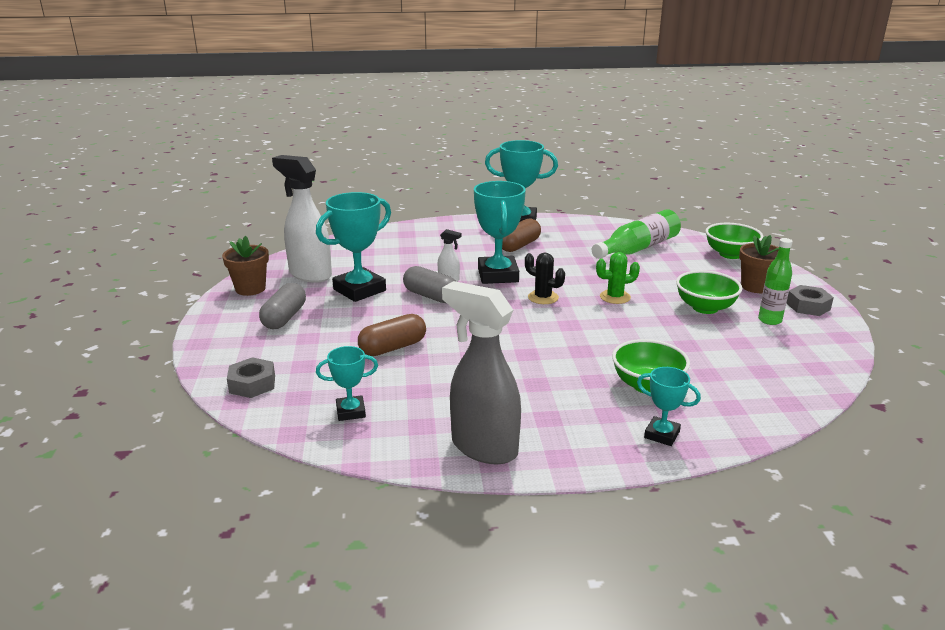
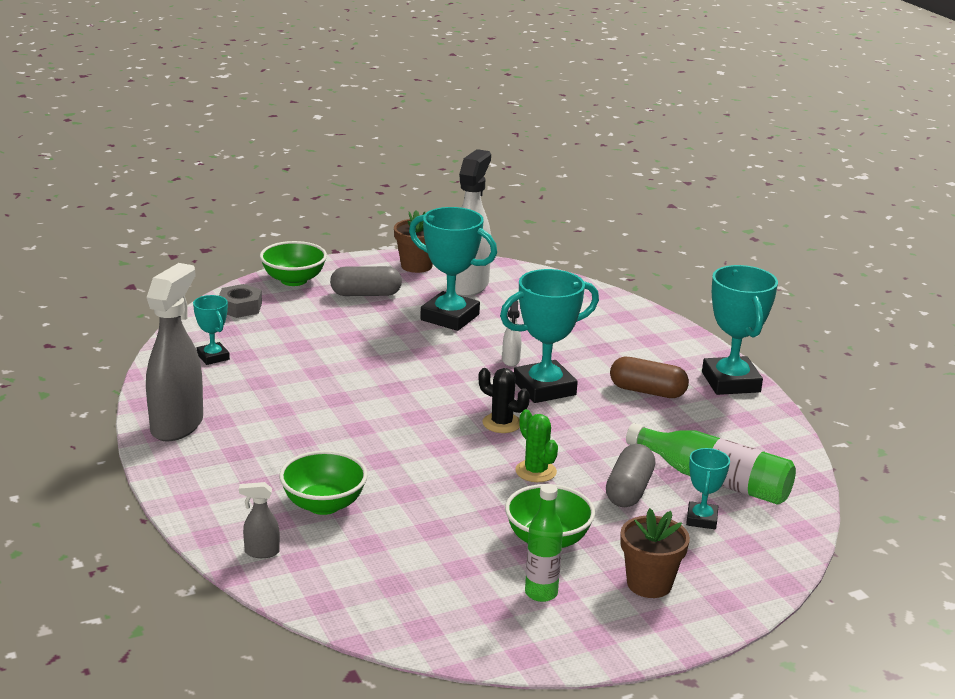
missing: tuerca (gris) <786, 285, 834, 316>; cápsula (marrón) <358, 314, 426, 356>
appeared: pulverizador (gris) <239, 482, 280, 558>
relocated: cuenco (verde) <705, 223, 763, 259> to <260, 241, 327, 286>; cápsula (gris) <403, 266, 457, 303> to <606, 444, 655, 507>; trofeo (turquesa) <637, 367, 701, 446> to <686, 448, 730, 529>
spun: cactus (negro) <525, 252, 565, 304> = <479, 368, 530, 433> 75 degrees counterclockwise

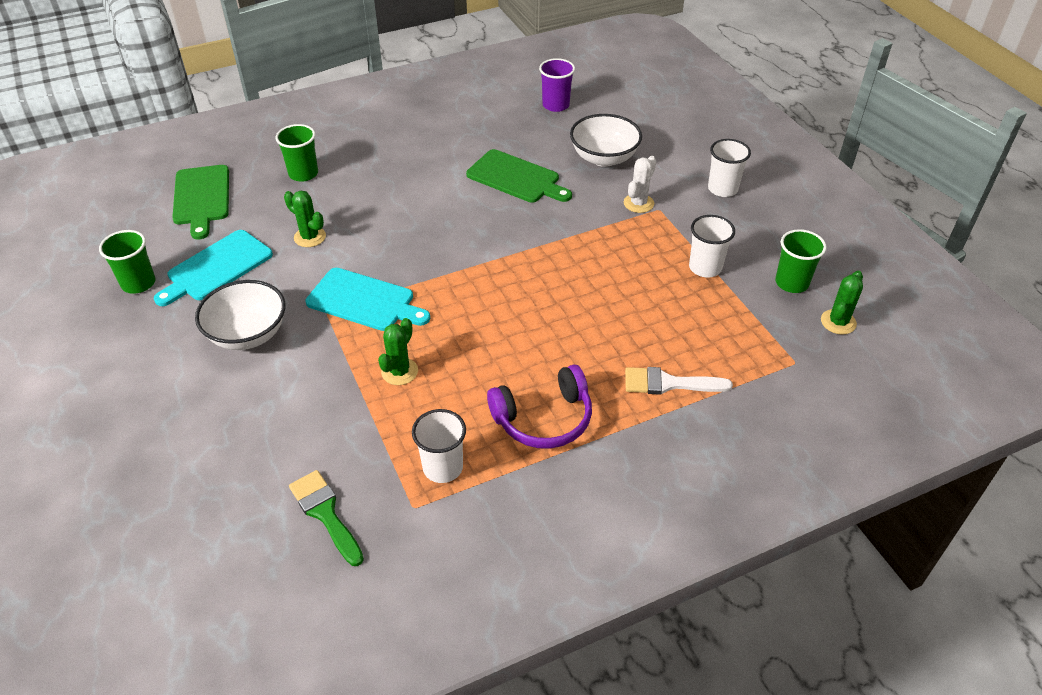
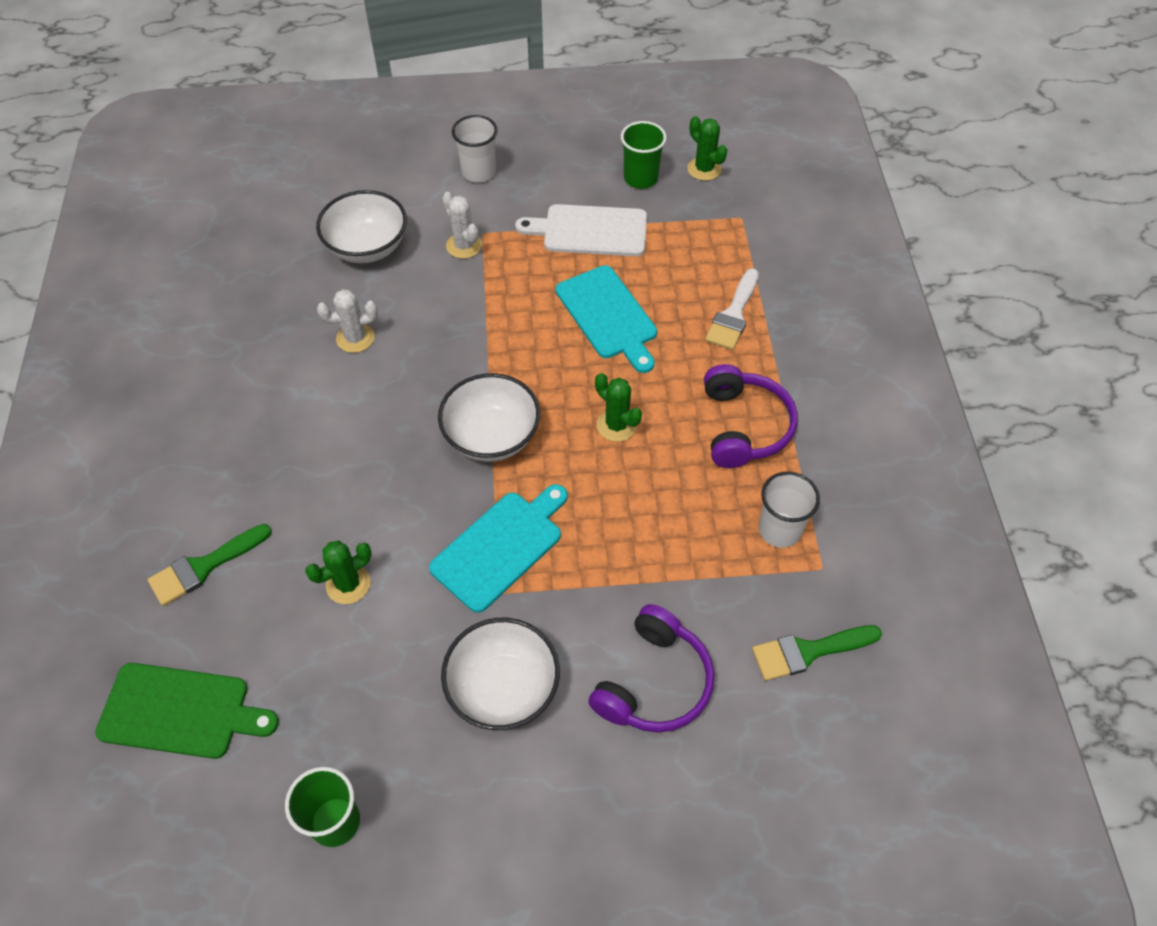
missing: vaso (morado) <539, 58, 575, 112>
appeared: cuenco (blanco) <438, 373, 540, 462>; auriculares (morado) <588, 604, 714, 733>
relocated: tabla de cortar (turquesa) <154, 230, 273, 306> to <555, 265, 657, 373>; cactus (verde) <378, 318, 418, 385> to <595, 373, 642, 442>
exchanged: vaso (verde) <275, 124, 318, 182> to pincel (verde) <148, 524, 272, 606>; tabla de cortar (verde) <466, 149, 572, 203> to cactus (blanco) <317, 289, 378, 353>; vaso (blanco) <689, 215, 735, 277> to tabla de cortar (blanco) <515, 204, 647, 256>

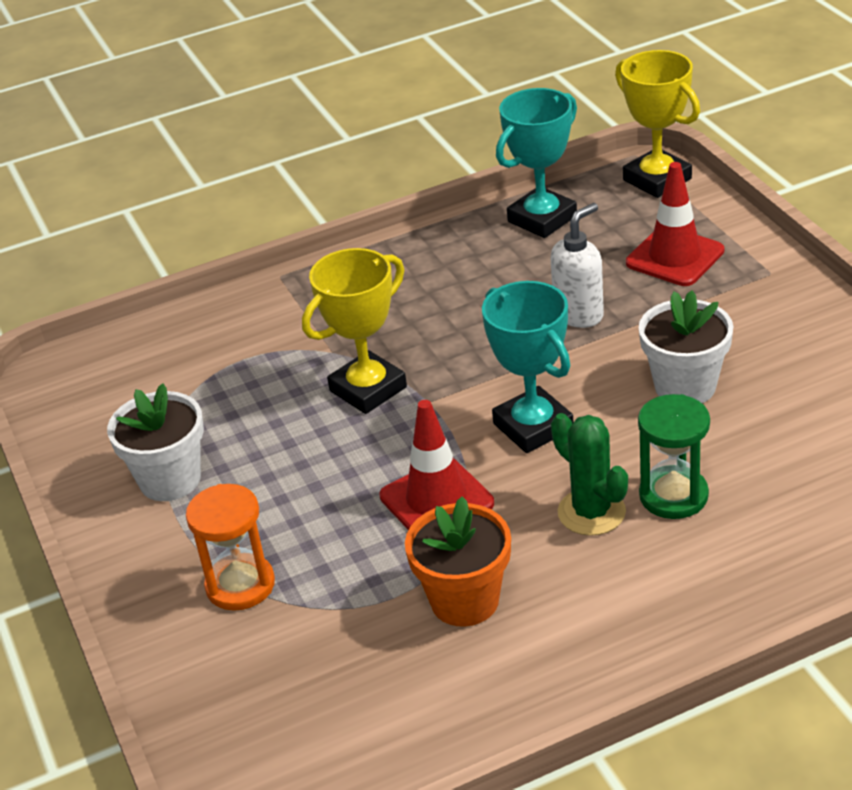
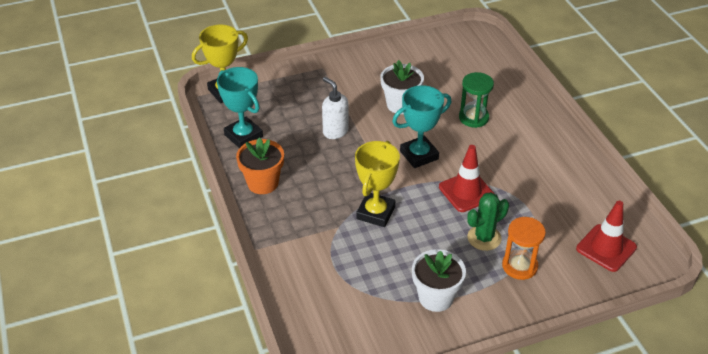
relocated: cono de tráfico (rojo) <626, 162, 724, 286> to <576, 201, 637, 272>; cactus (verde) <551, 413, 628, 536> to <467, 192, 509, 251>; maceta (naranja) <405, 496, 511, 627> to <236, 138, 284, 194>
spun: trofeo (amarillo) <302, 248, 407, 414> = <355, 141, 400, 227> 60 degrees clockwise

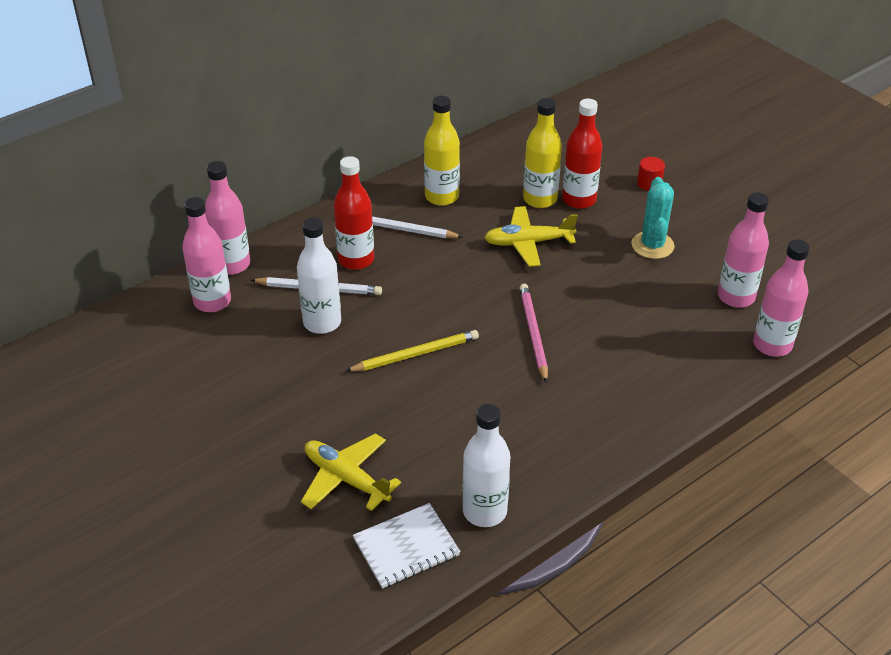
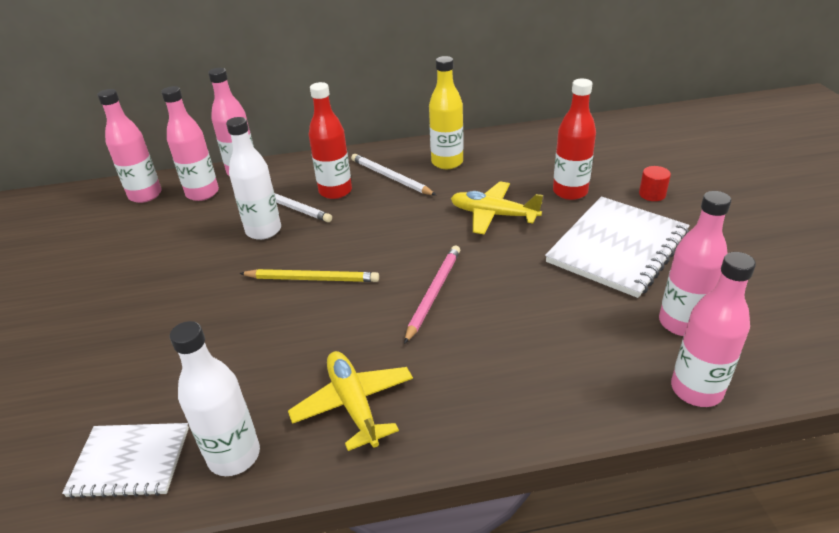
missing: botella (amarillo) <523, 98, 562, 208>
appeared: botella (rosa) <97, 89, 162, 203>
relocated: avión (amarillo) <301, 433, 401, 511> to <288, 351, 413, 451>
exchanged: cactus (turquesa) <631, 177, 674, 259> to cuaderno (blanco) <545, 196, 690, 298>

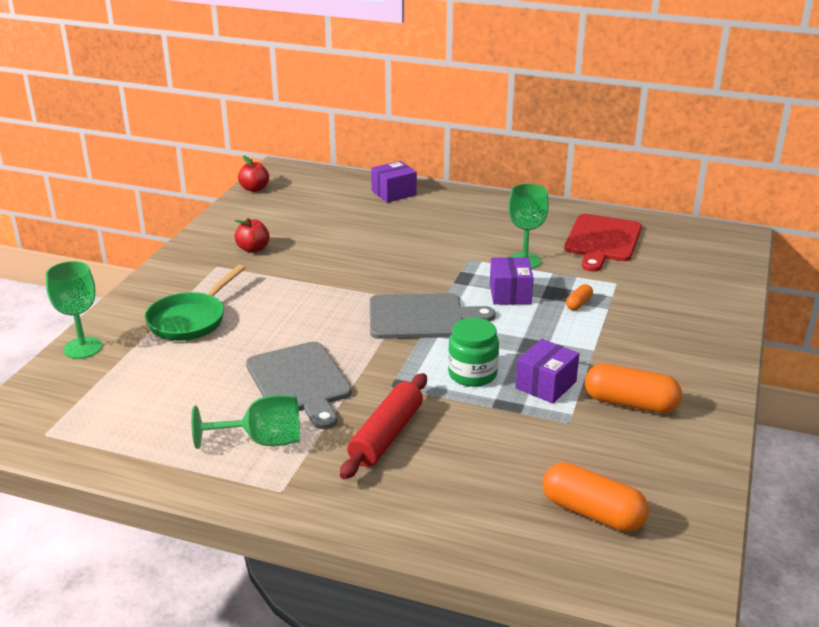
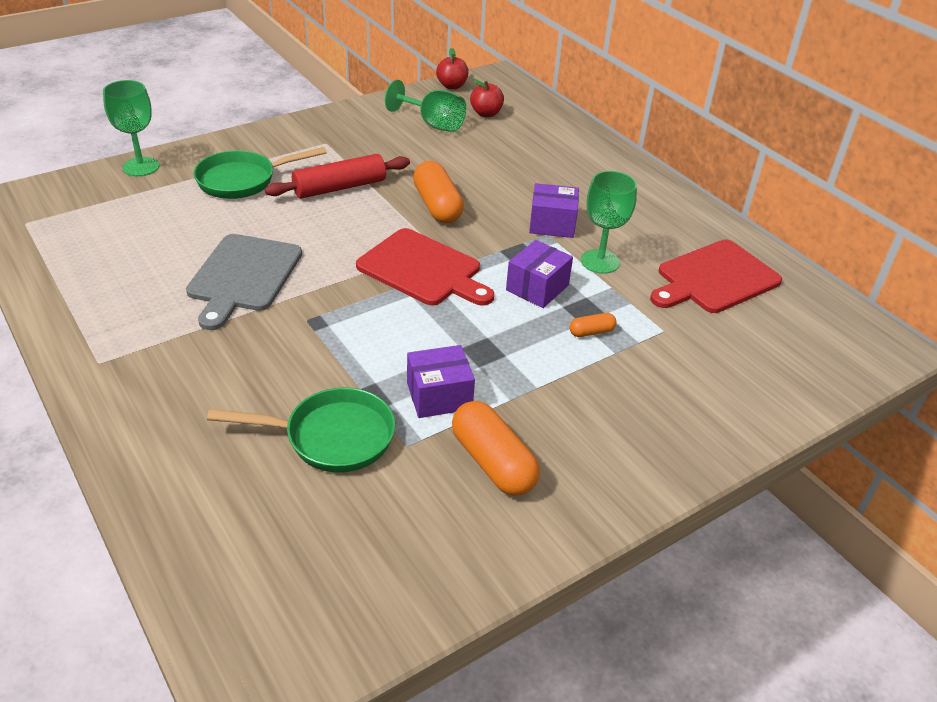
missing: tarro (verde) <448, 318, 499, 387>
appeared: sartén (verde) <207, 388, 395, 473>
relocated: caja (morado) <371, 161, 417, 203> to <529, 183, 579, 238>; manzana (rojo) <235, 218, 270, 253> to <470, 79, 504, 117>; rodillo (rojo) <340, 373, 427, 479> to <265, 154, 410, 199>; copa (verde) <191, 395, 300, 449> to <385, 80, 466, 132>; cápsula (naranja) <543, 462, 649, 532> to <413, 161, 464, 223>
colour: tabla de cortar (gris) <370, 293, 496, 339> to tabla de cortar (rojo) <356, 228, 494, 306>

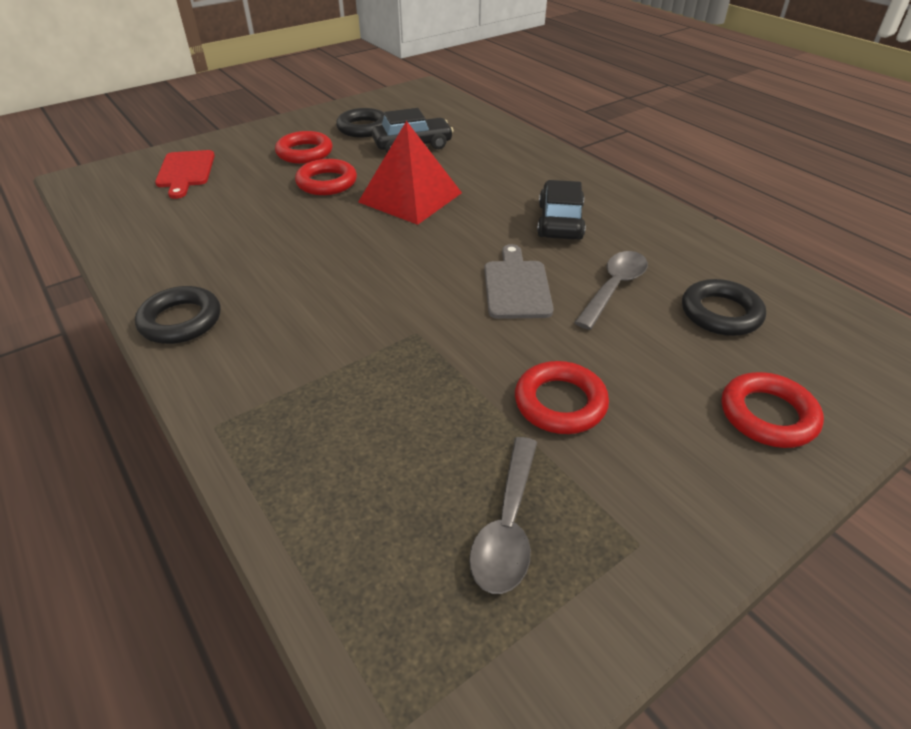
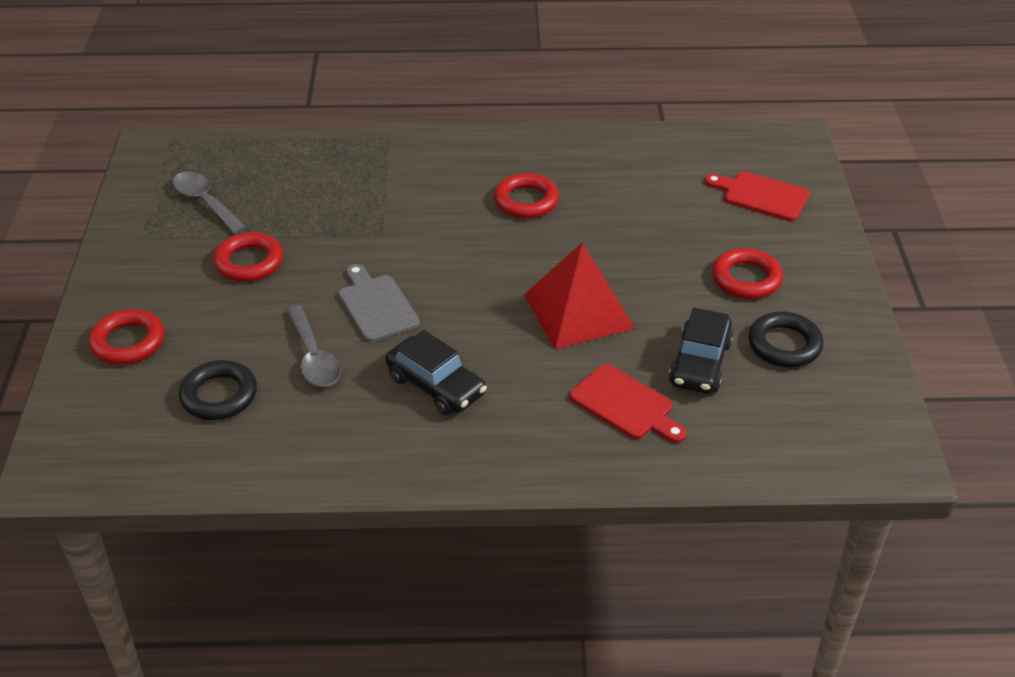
missing: anillo (negro) <135, 286, 221, 344>
appeared: tabla de cortar (rojo) <569, 364, 686, 443>
relocated: anillo (rojo) <295, 159, 357, 195> to <494, 173, 559, 218>
spun: tabla de cortar (gris) <484, 244, 554, 319> = <338, 264, 420, 342> 150 degrees counterclockwise

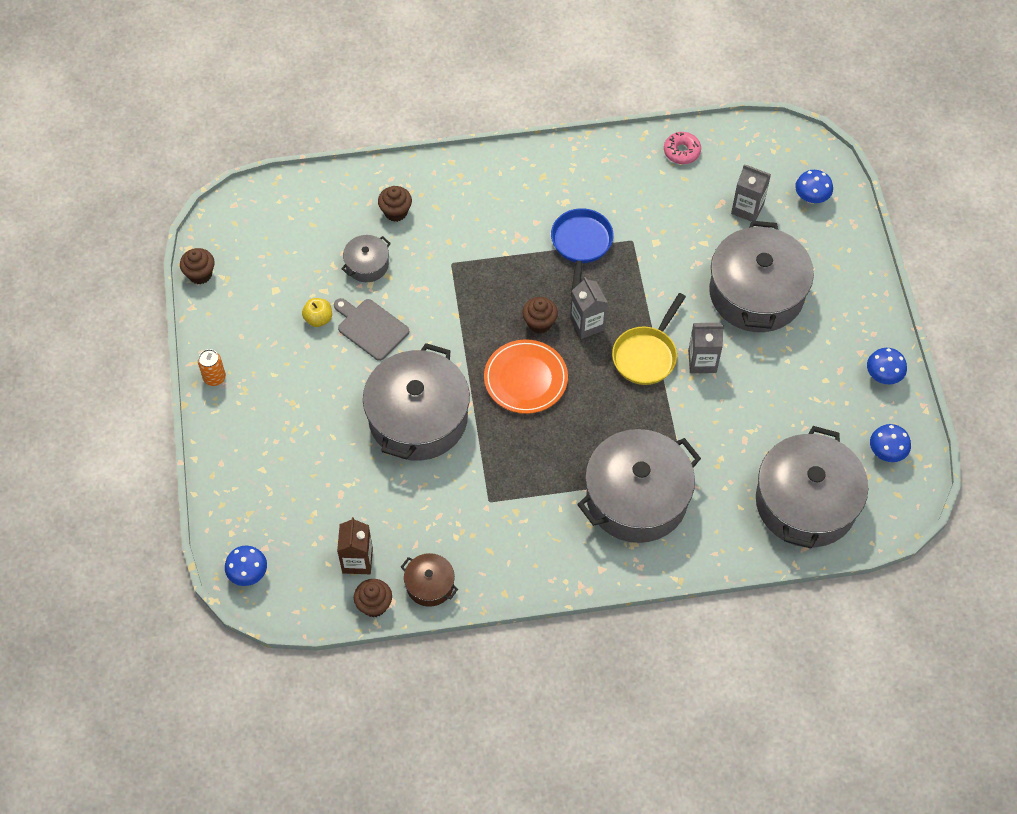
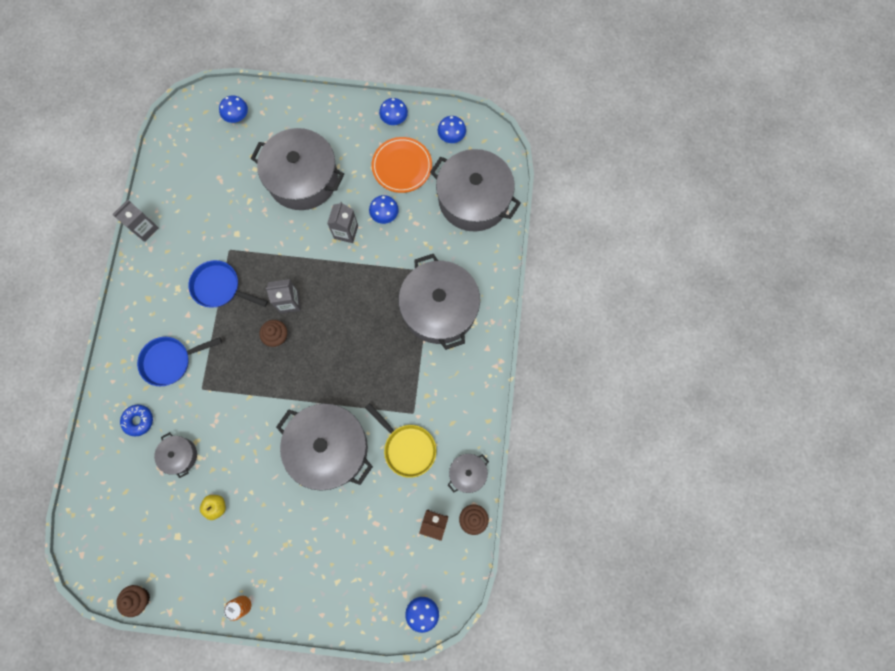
missing: rosquilla (rosa) <664, 132, 701, 164>; tabla de cortar (gris) <334, 298, 409, 361>
appeared: seta (azul) <369, 195, 399, 224>; sartén (azul) <137, 337, 222, 386>
relocated: cartón de leche (gris) <731, 164, 771, 221> to <112, 200, 159, 242>; sartén (amarillo) <612, 293, 686, 385> to <365, 403, 436, 478>; plato (naranja) <484, 339, 568, 414> to <372, 137, 432, 193>
exchanged: magdalena (marrón) <378, 186, 412, 222> to rosquilla (azul) <120, 405, 153, 436>
colour: olla (marrón) <401, 553, 458, 607> to olla (gris) <448, 454, 489, 493>

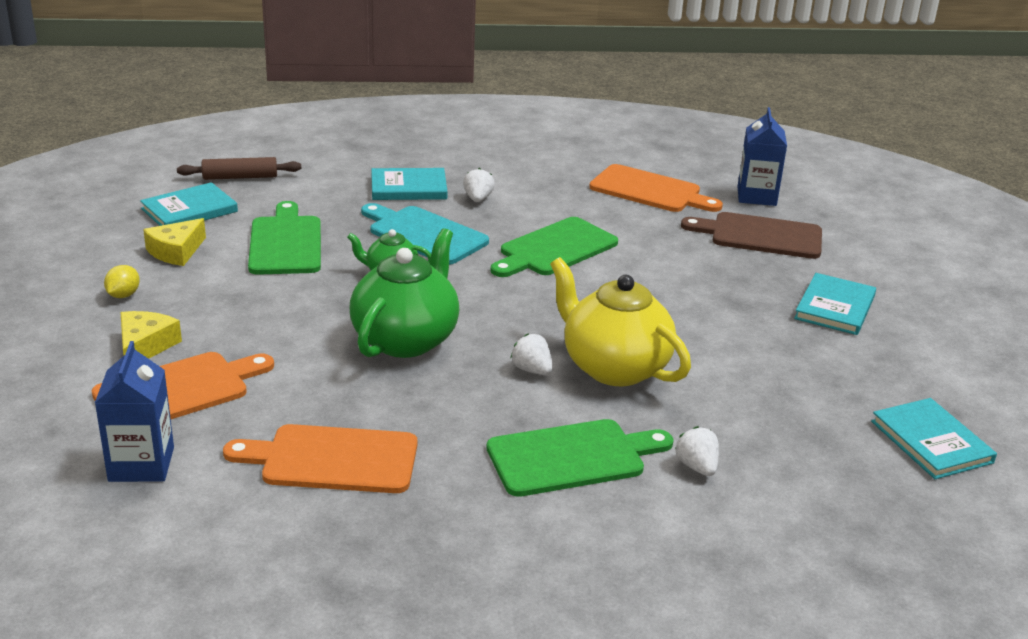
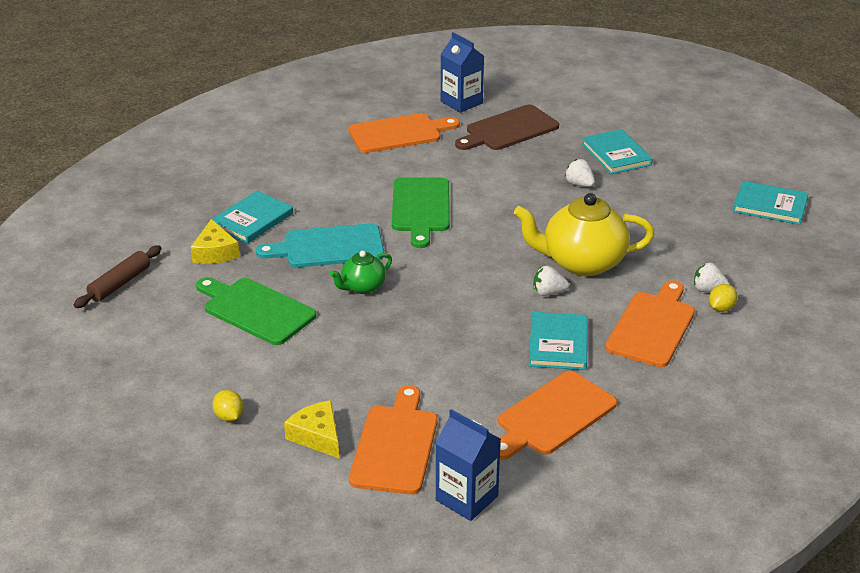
missing: tetera (verde) <350, 228, 459, 358>
appeared: limón (amarillo) <709, 284, 738, 312>
relocated: fresa (blanco) <463, 168, 495, 202> to <565, 159, 595, 187>; libro (turquesa) <140, 182, 238, 226> to <529, 312, 588, 370>; queso (amarillo) <143, 218, 206, 266> to <191, 219, 240, 264>
colour: tabla de cortar (verde) <487, 419, 674, 497> to tabla de cortar (naranja) <605, 280, 695, 367>

